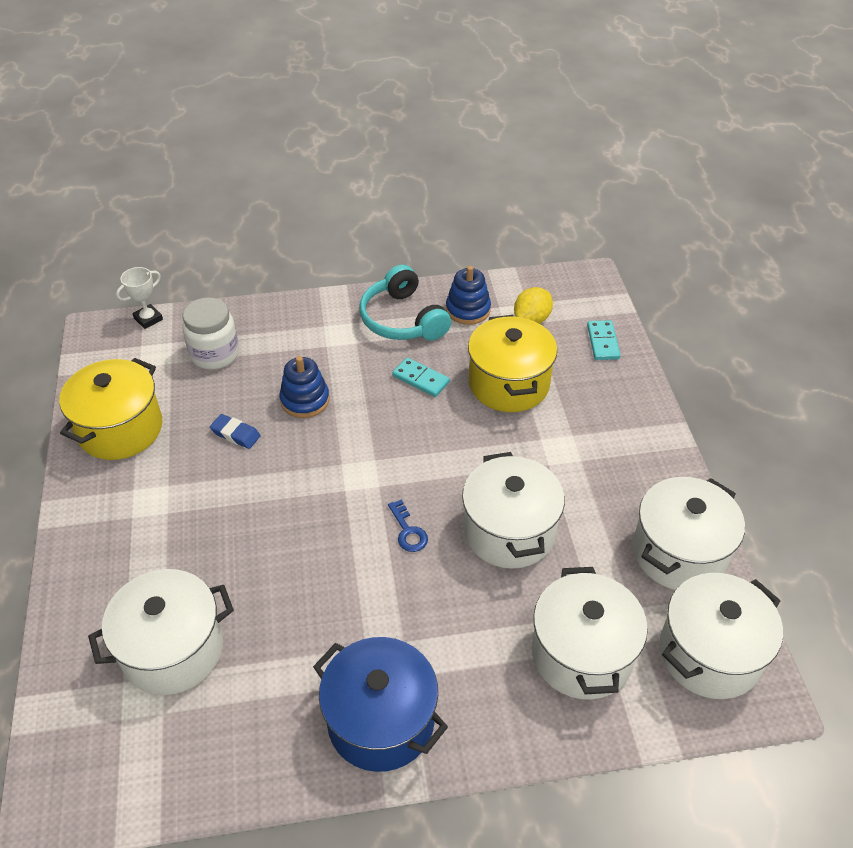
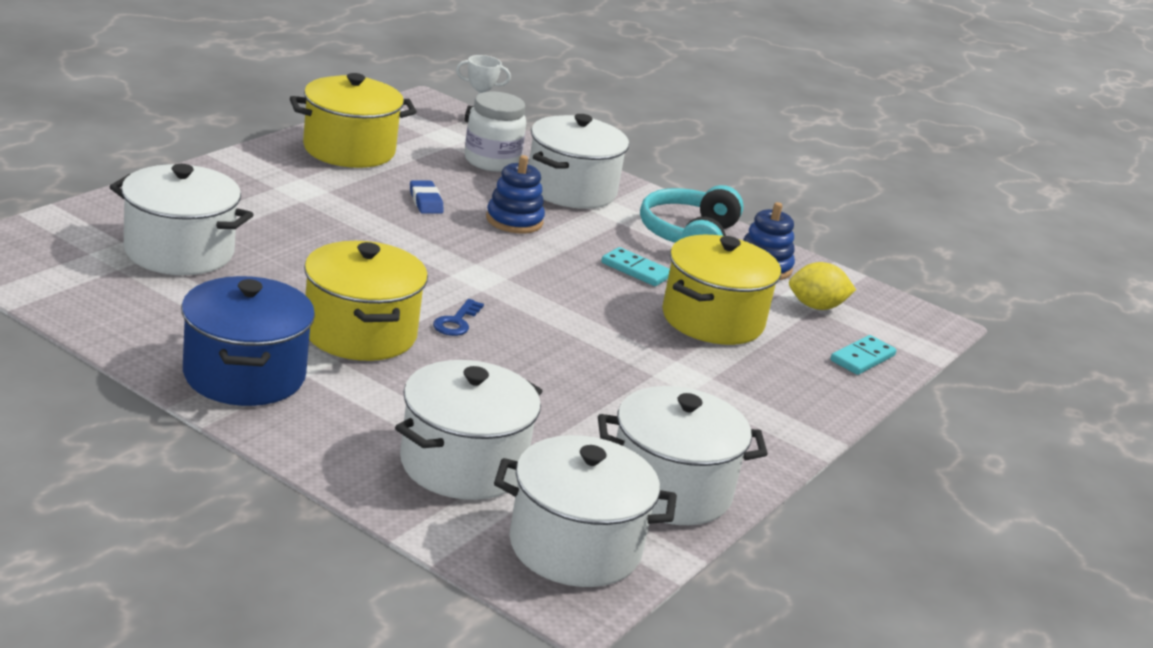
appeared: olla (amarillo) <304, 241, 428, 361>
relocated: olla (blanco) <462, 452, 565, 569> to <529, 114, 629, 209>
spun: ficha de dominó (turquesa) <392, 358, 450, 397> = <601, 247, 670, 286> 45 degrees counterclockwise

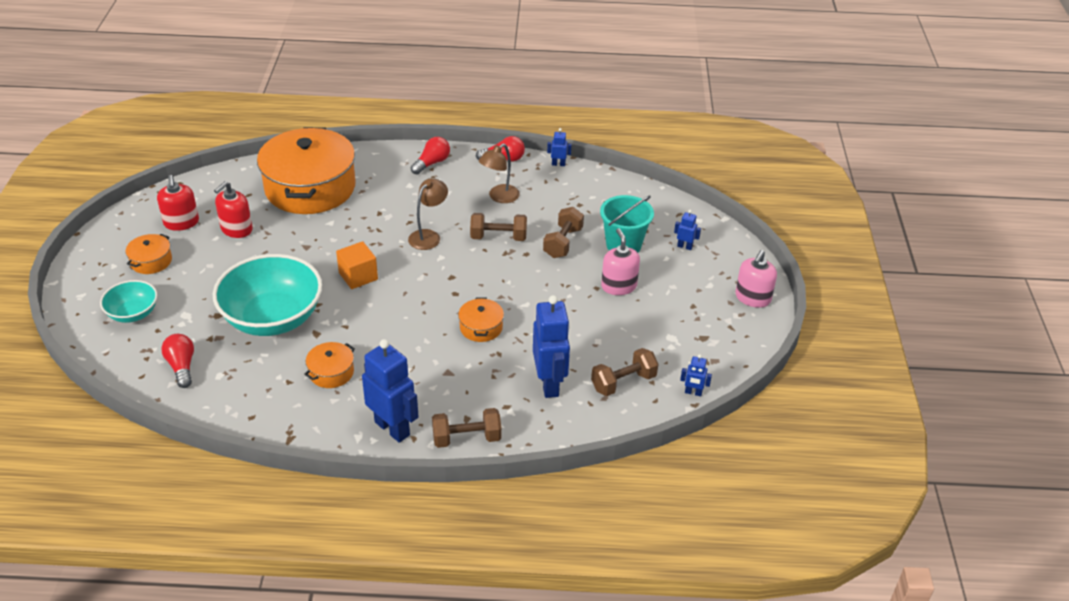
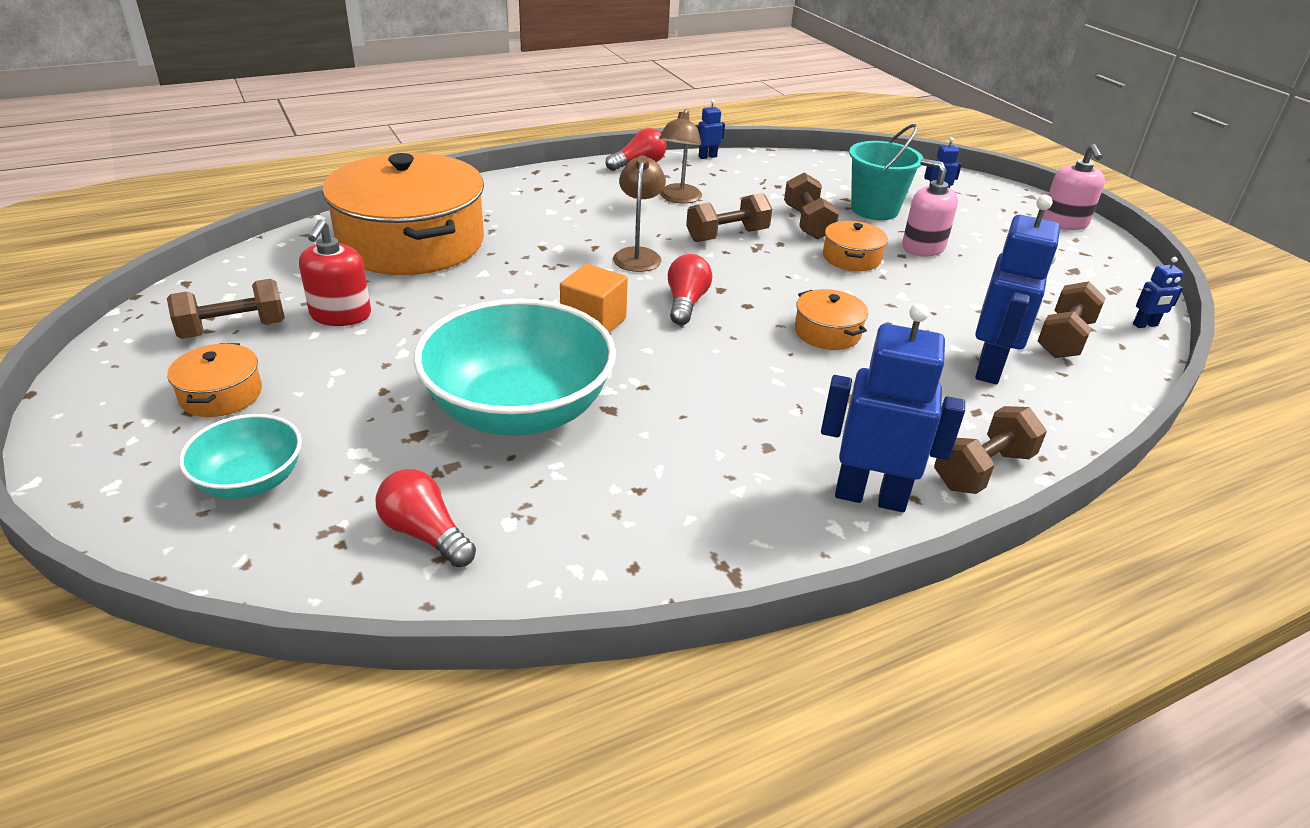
relocated: bombilla (rojo) <411, 137, 450, 175> to <668, 254, 712, 325>; olla (naranja) <304, 342, 355, 388> to <823, 221, 888, 271>
exchanged: dispensador de jabón (rojo) <157, 175, 199, 231> to mancuerna (marrón) <167, 279, 285, 339>
spun: robot (azul) <533, 295, 570, 398> = <975, 195, 1060, 384> 60 degrees clockwise

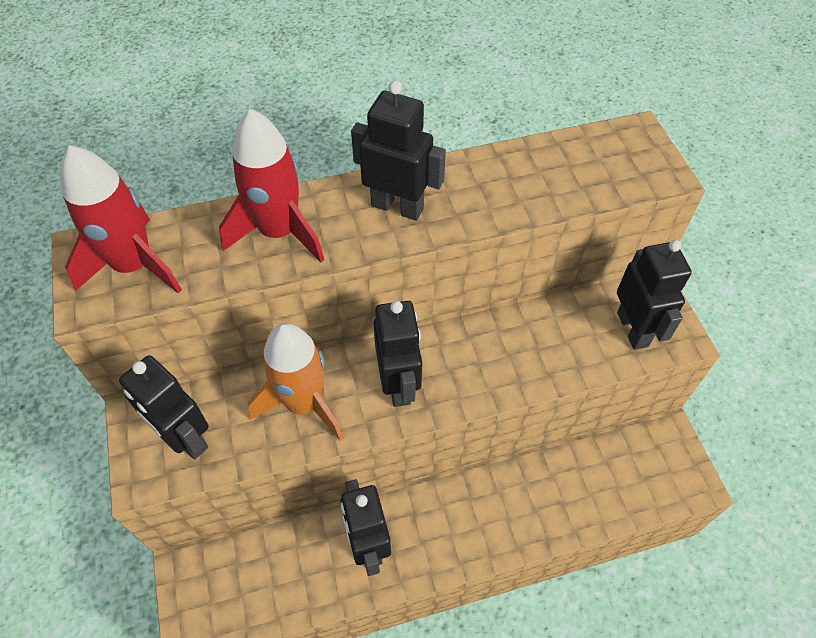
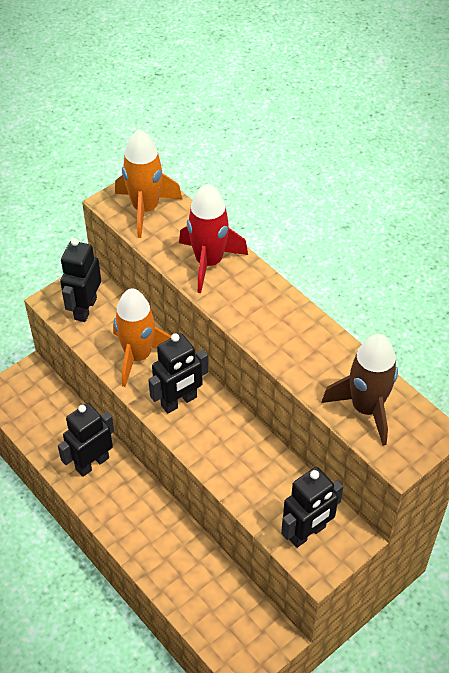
missing: robot (negro) <351, 80, 446, 221>
appeared: cohete (marrón) <322, 334, 398, 446>
colour: cohete (rojo) <60, 145, 182, 294> to cohete (naranja) <115, 129, 182, 238>

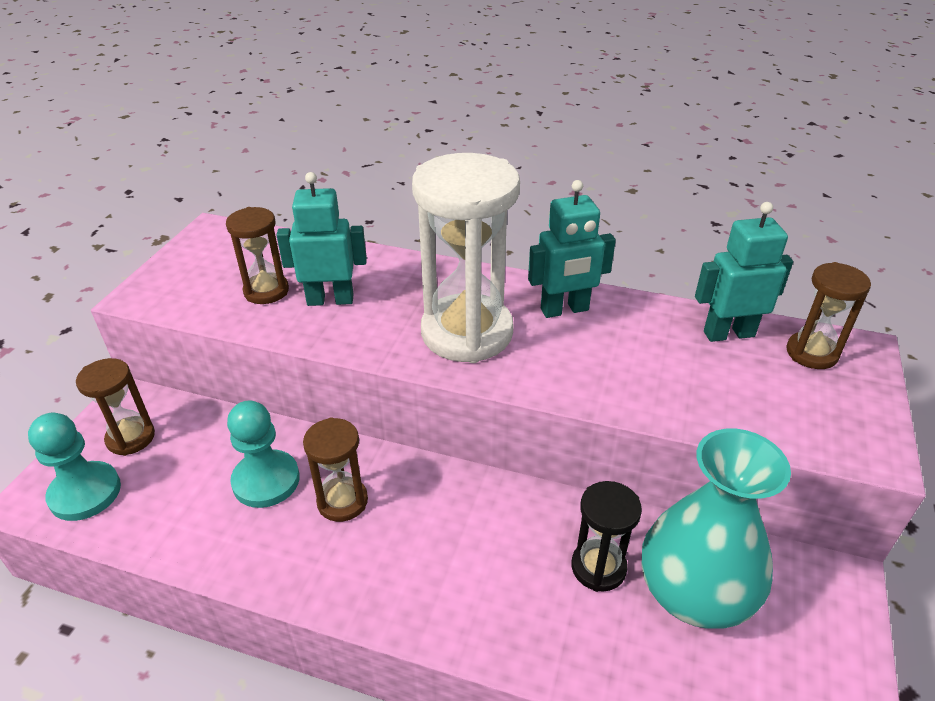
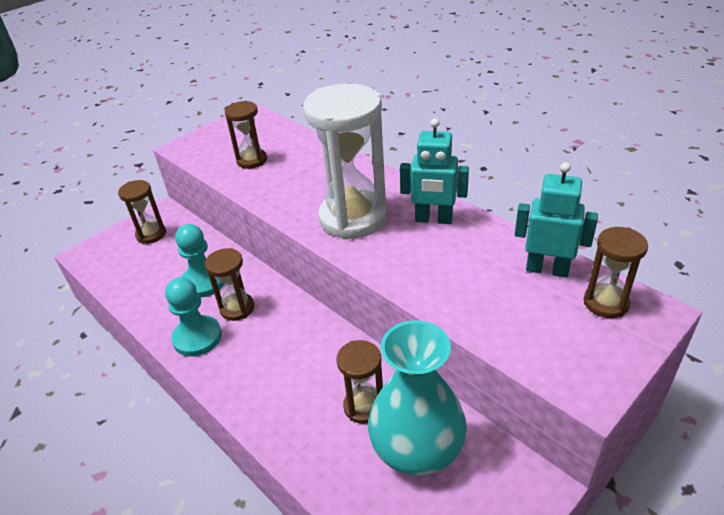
missing: robot (turquesa) <276, 172, 367, 306>
relocated: peón (turquesa) <28, 413, 121, 521> to <165, 277, 222, 357>
colour: reloj de arena (negro) <572, 481, 642, 592> to reloj de arena (marrón) <336, 340, 383, 424>

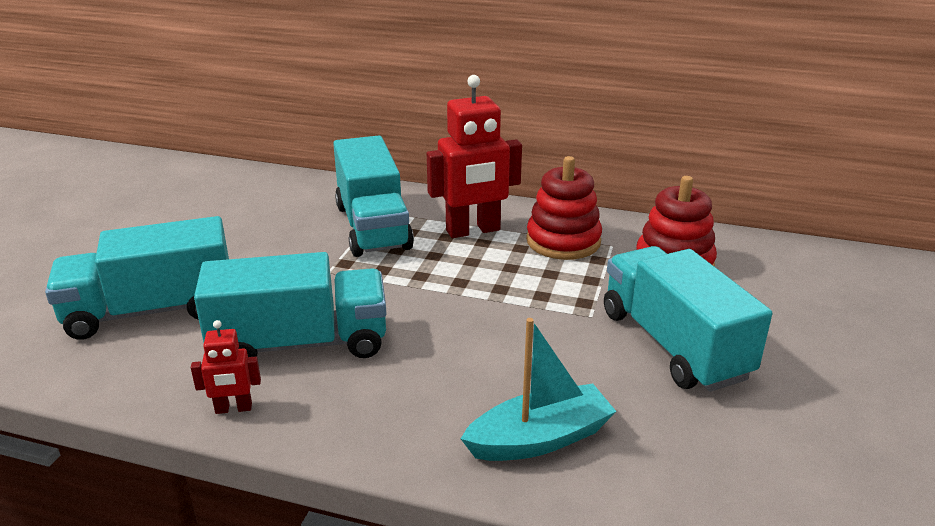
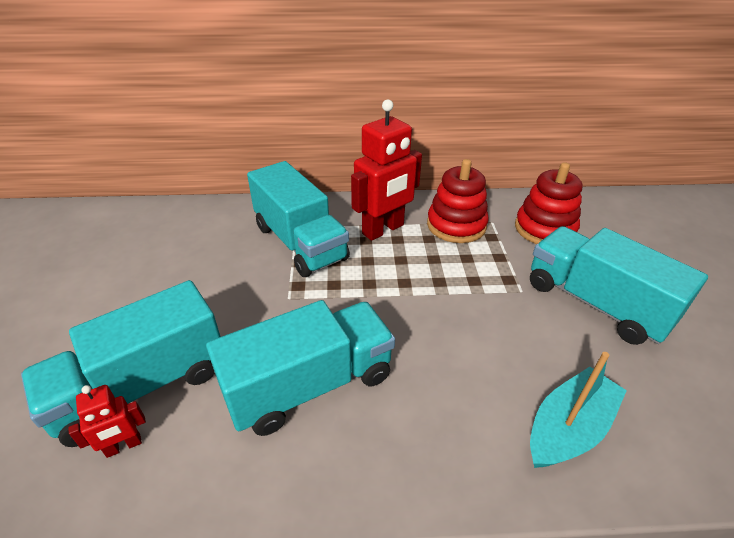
relocated: robot (rojo) <191, 320, 261, 414> to <68, 385, 146, 458>

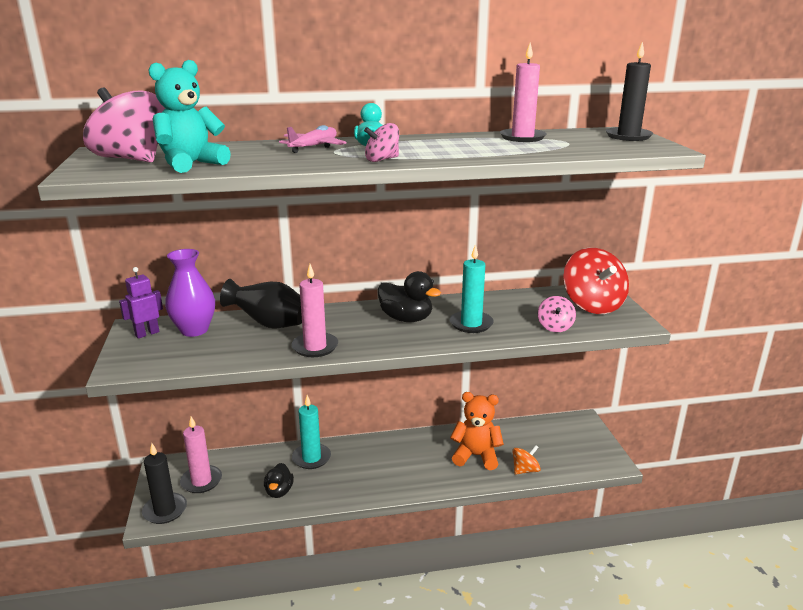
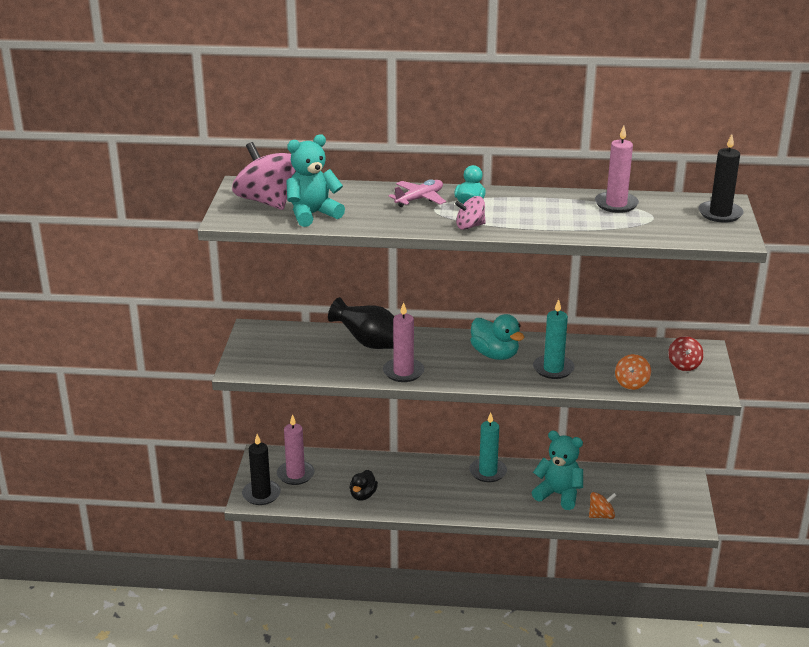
missing: florero (morado) <165, 249, 215, 337>; robot (morado) <119, 267, 163, 339>
relocated: vela (turquesa) <292, 395, 331, 469> to <469, 412, 507, 482>
colour: pato (negro) <378, 271, 441, 322> to pato (turquesa) <470, 314, 524, 360>; peonza (rosa) <538, 296, 576, 332> to peonza (naranja) <615, 354, 651, 390>; osito (naranja) <450, 392, 504, 470> to osito (turquesa) <532, 431, 583, 510>
size: peonza (rojo) <563, 248, 629, 314> = <668, 336, 704, 371> x0.51

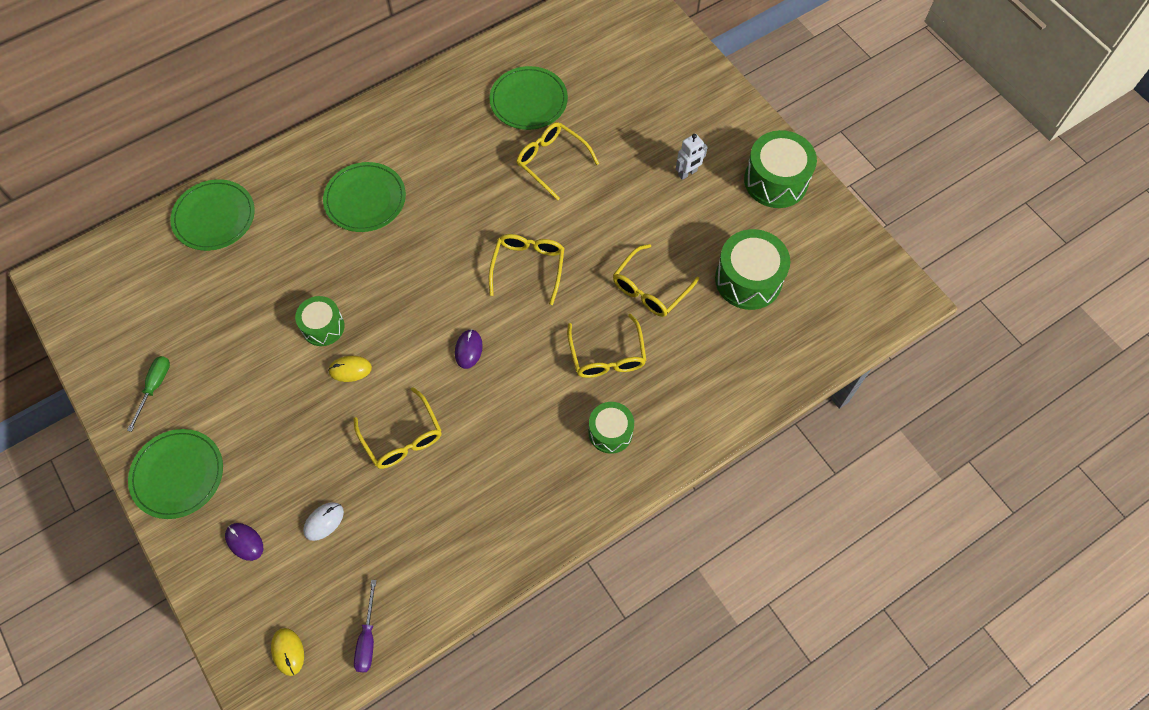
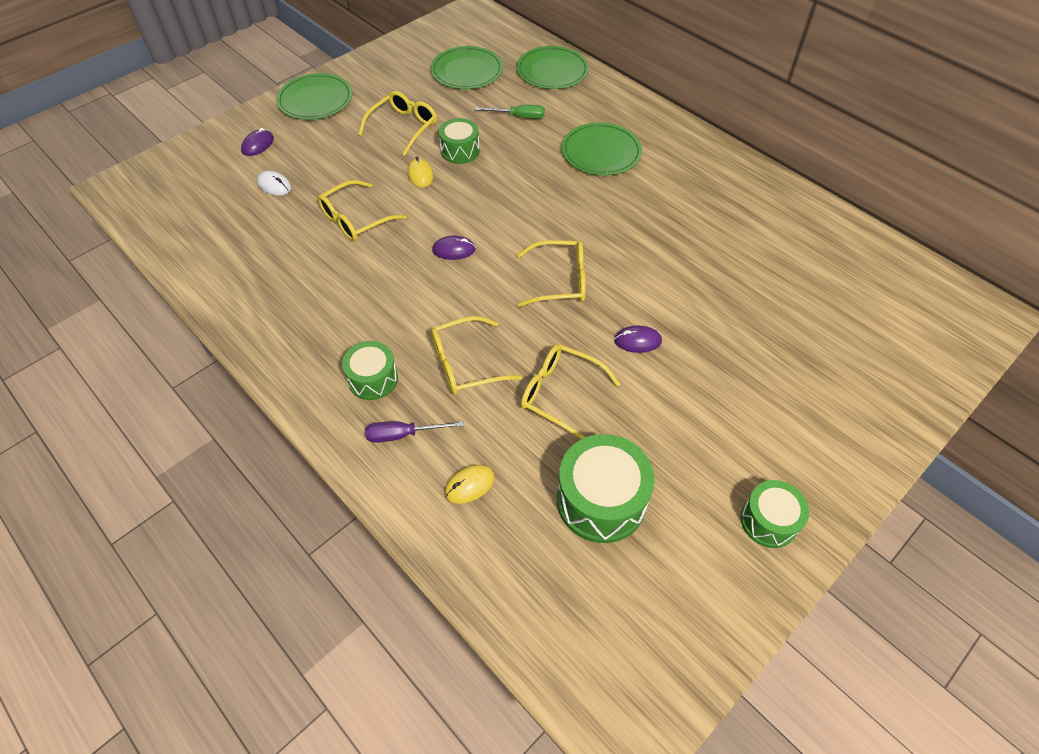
missing: robot (blanco) <676, 134, 708, 180>
appeared: ratón (morado) <614, 326, 662, 353>
relocated: plato (verde) <490, 66, 568, 130> to <431, 46, 503, 89>; gafas (amarillo) <516, 122, 599, 201> to <358, 91, 437, 156>; destornillador (verde) <127, 356, 170, 432> to <475, 105, 545, 119>; destornillador (morado) <354, 580, 377, 672> to <365, 421, 464, 443>; ratón (amarillo) <271, 628, 304, 676> to <445, 465, 494, 504>
size: tambor (verde) <744, 130, 817, 208> = <740, 480, 809, 548> x0.62

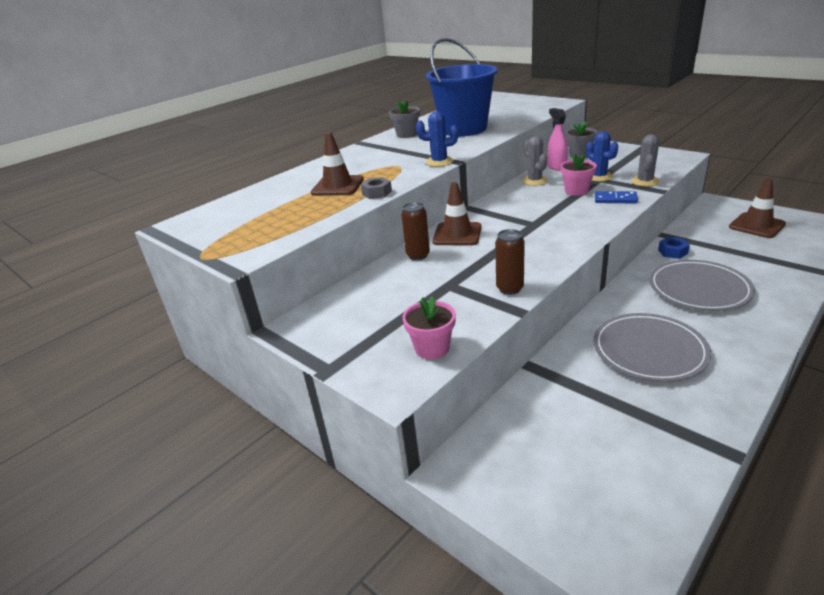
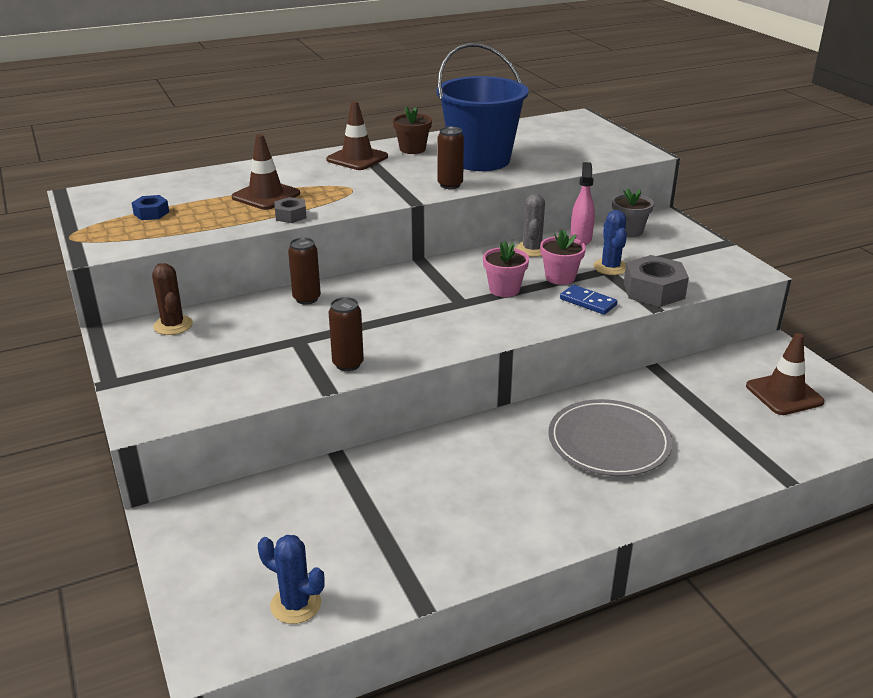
missing: plato (gris) <593, 313, 711, 382>
appeared: lata (marrón) <437, 127, 464, 189>; cactus (marrón) <152, 263, 193, 335>
relocated: cactus (azul) <416, 111, 458, 167> to <258, 535, 325, 624>; cono de tráfico (marrón) <432, 182, 481, 245> to <326, 101, 388, 170>; tuerca (azul) <658, 237, 690, 259> to <132, 195, 169, 220>; maceta (rosa) <402, 296, 456, 359> to <483, 241, 529, 297>
exchanged: cactus (gris) <631, 134, 660, 187> to tuerca (gris) <624, 255, 689, 307>
colour: maceta (gris) <389, 100, 420, 138> to maceta (marrón) <393, 107, 432, 154>

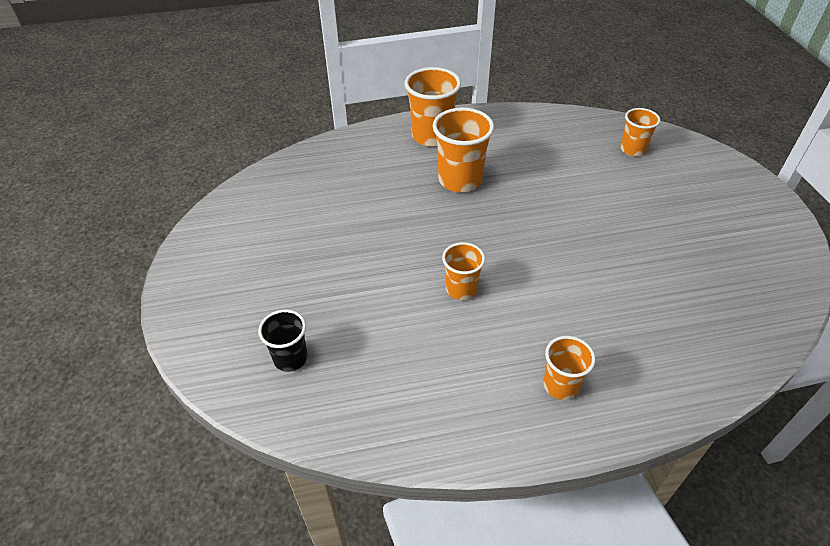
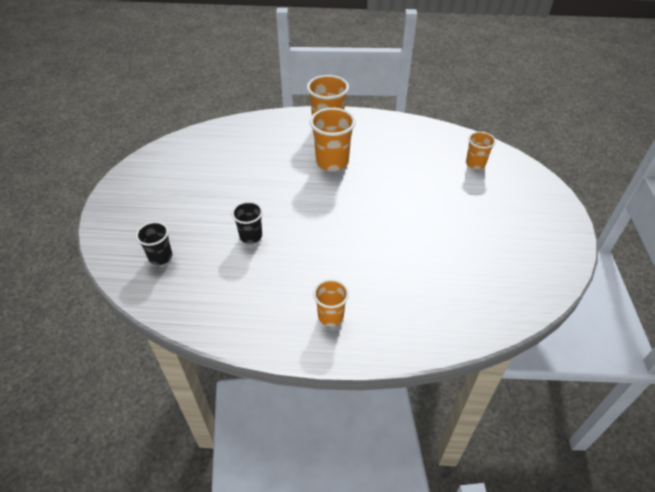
missing: vaso (naranja) <442, 242, 485, 300>
appeared: vaso (negro) <232, 201, 263, 244>

